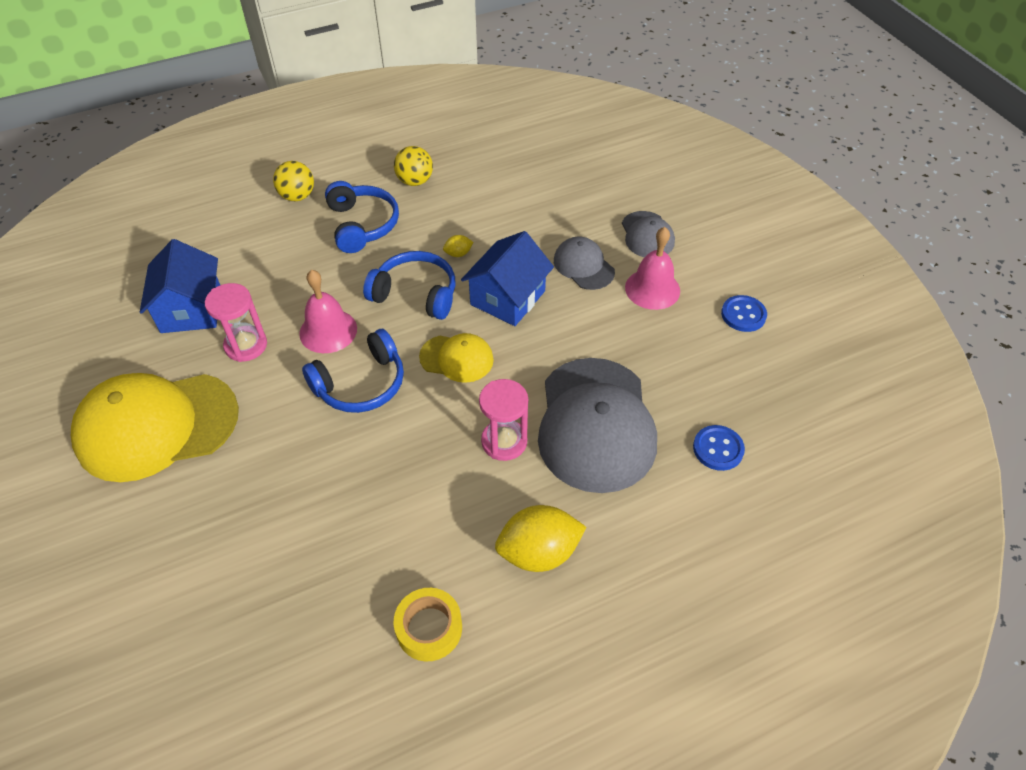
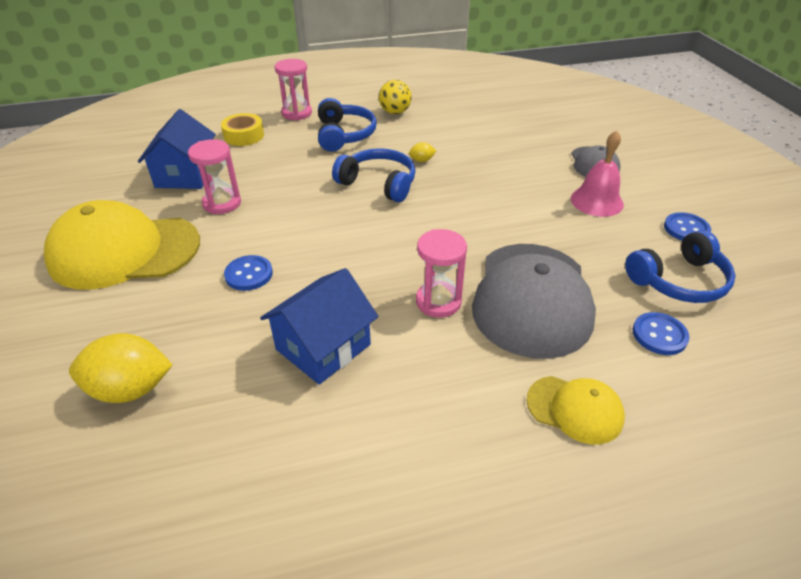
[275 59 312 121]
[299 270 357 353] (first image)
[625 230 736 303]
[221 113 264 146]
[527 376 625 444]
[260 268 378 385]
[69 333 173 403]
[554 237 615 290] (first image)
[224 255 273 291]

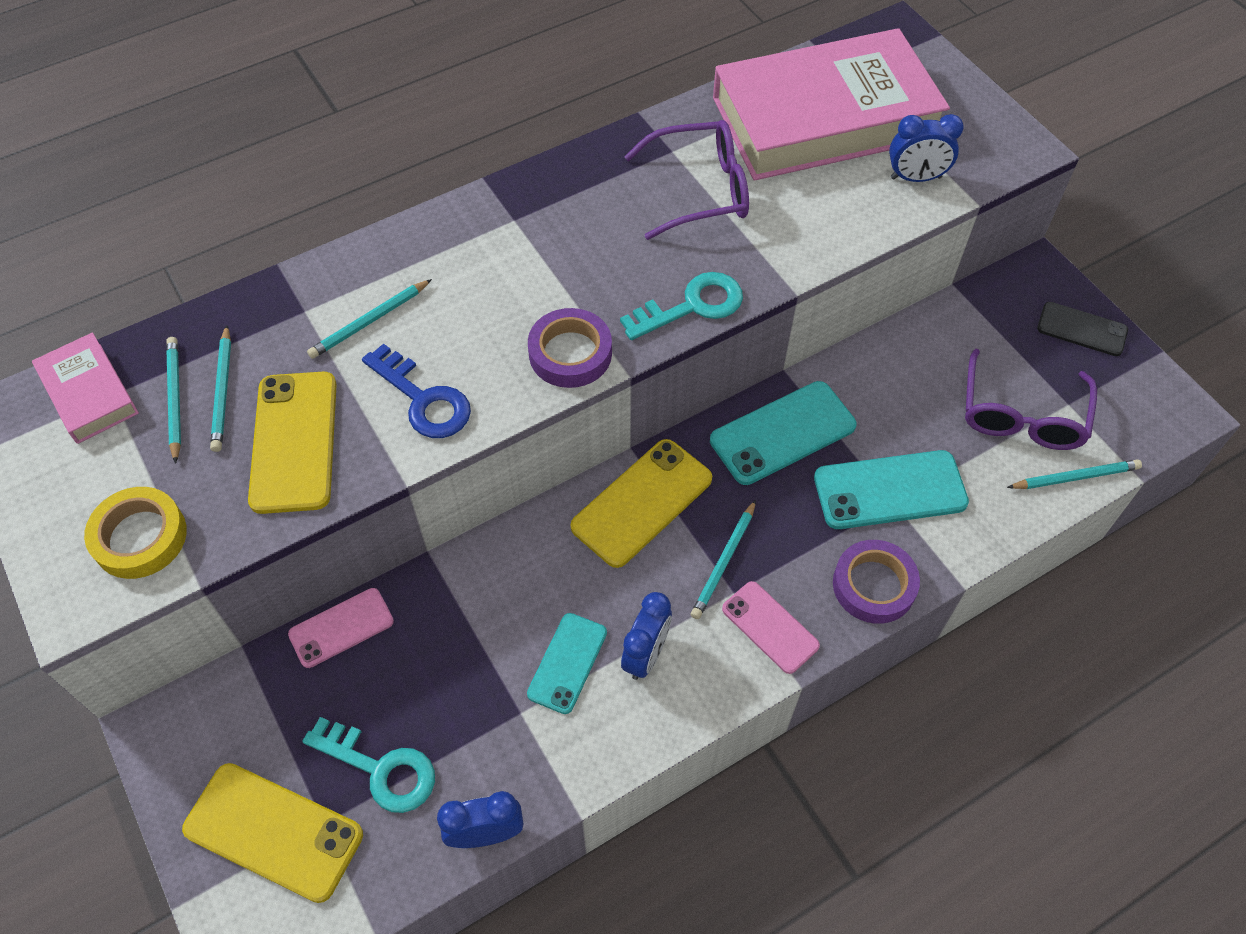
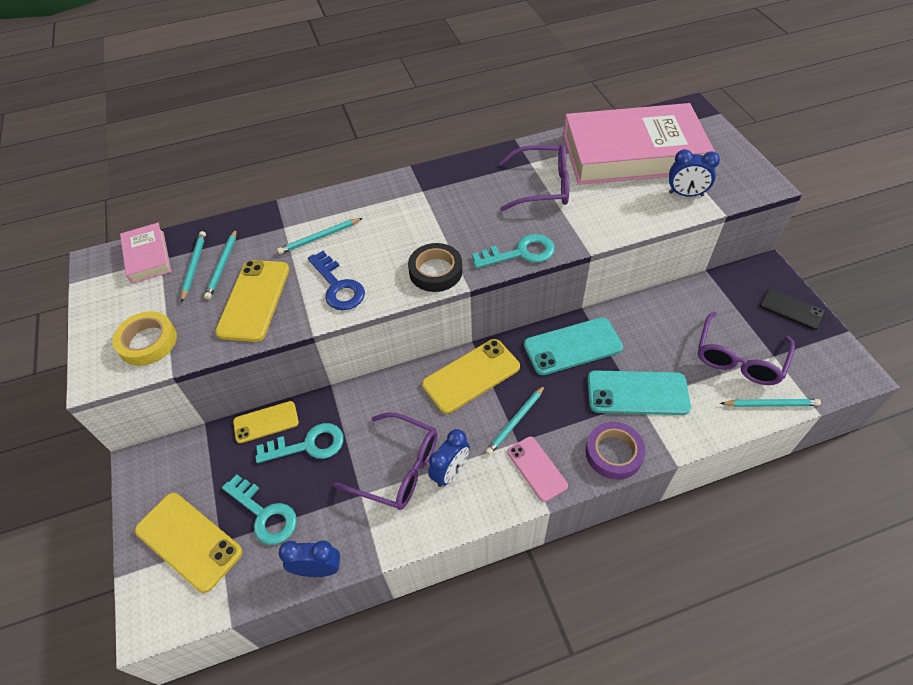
[233 401 299 443]
[334 413 437 510]
[408 243 463 292]
[255 423 344 463]

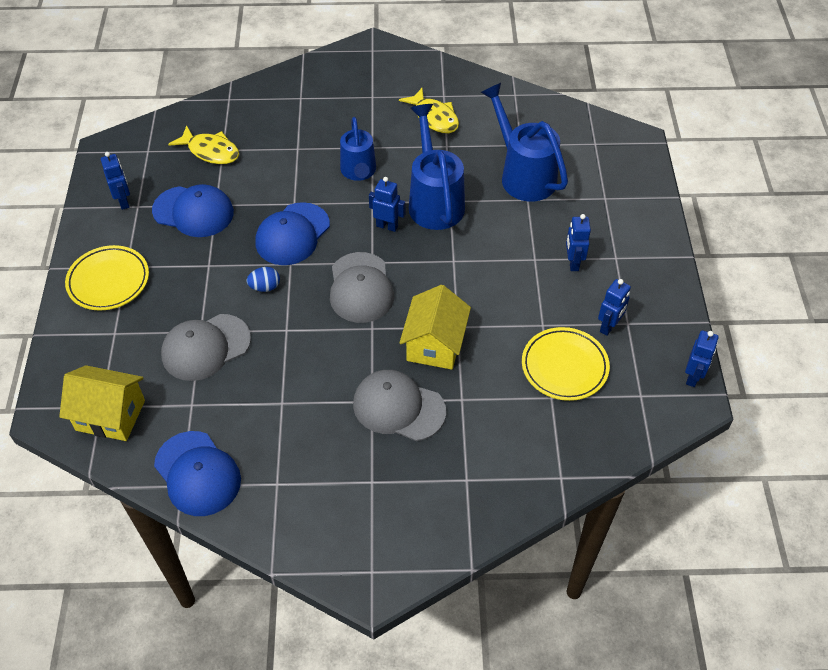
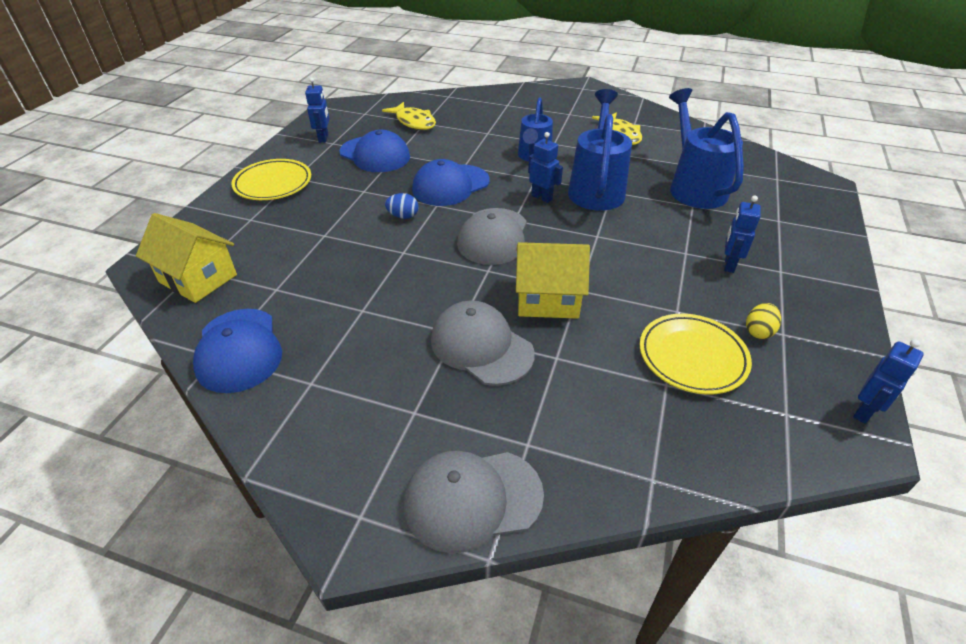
[404 451 544 553]
[516 242 590 319]
[746 303 781 339]

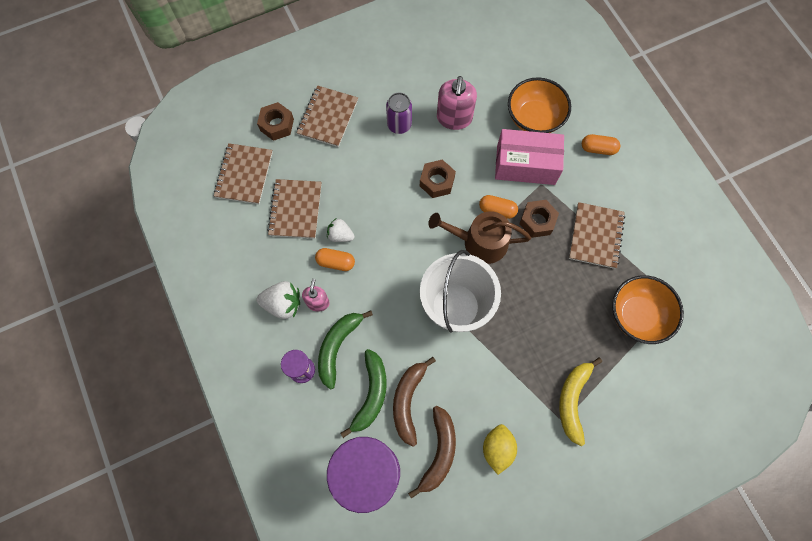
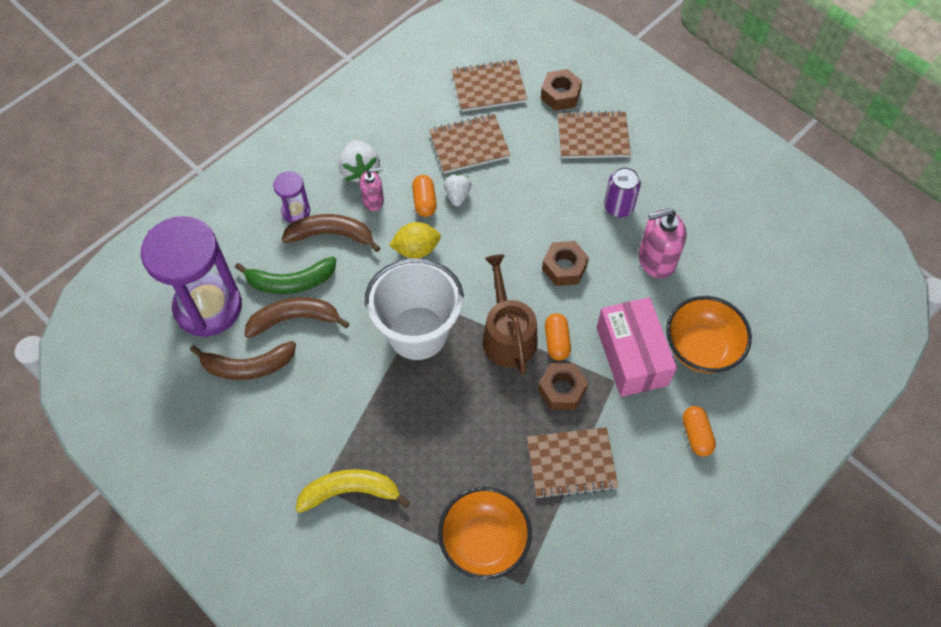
[282 214 380 252]
[389 222 441 258]

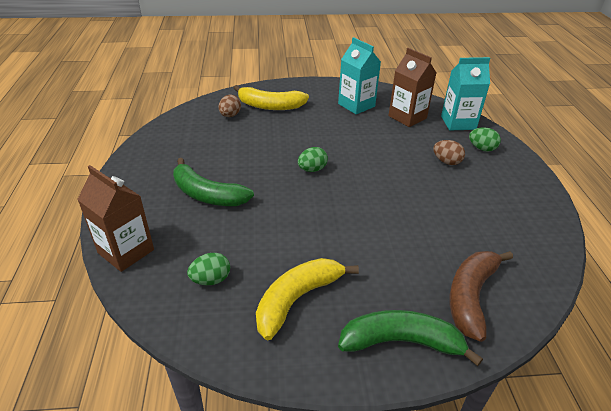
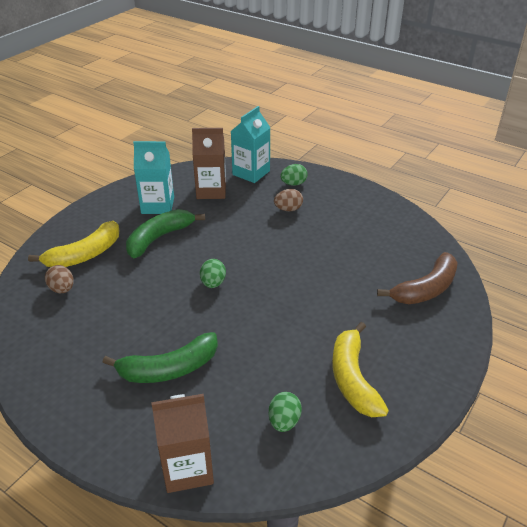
[126 209 205 258]
[377 252 458 304]

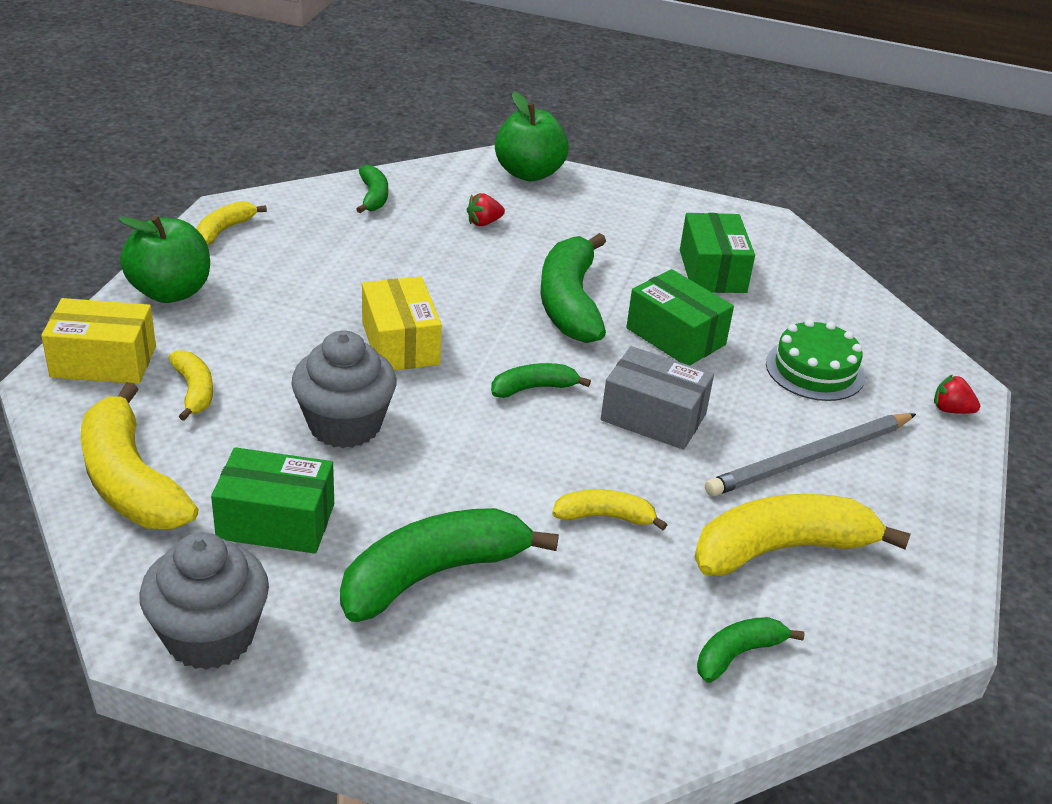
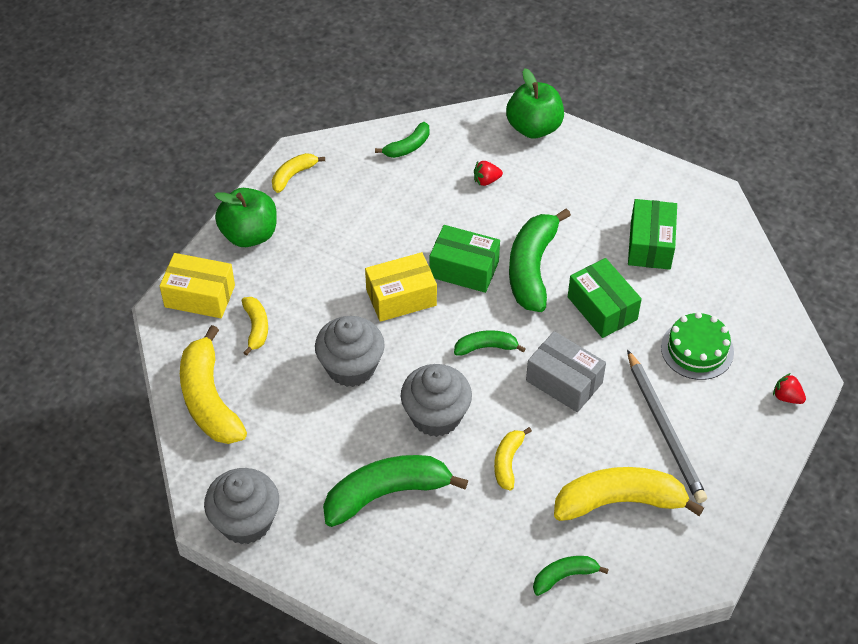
[430 225 500 293]
[375 122 429 158]
[365 252 437 322]
[494 427 532 490]
[627 350 707 503]
[401 364 472 437]

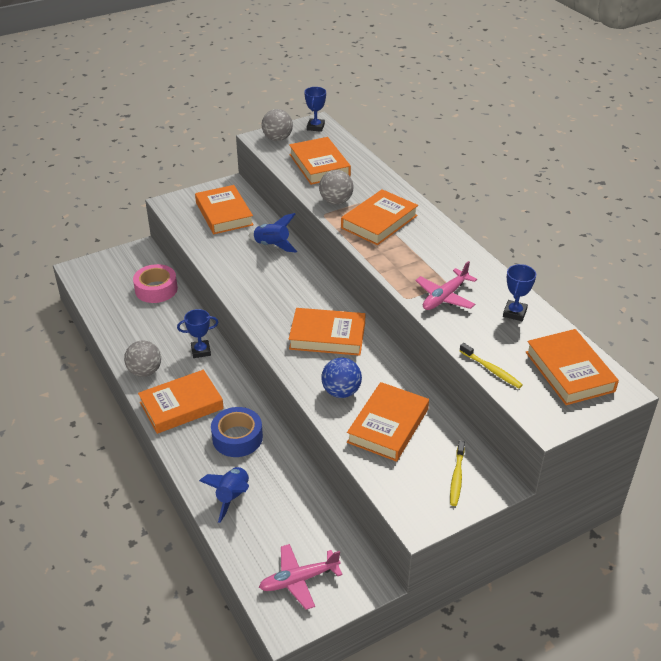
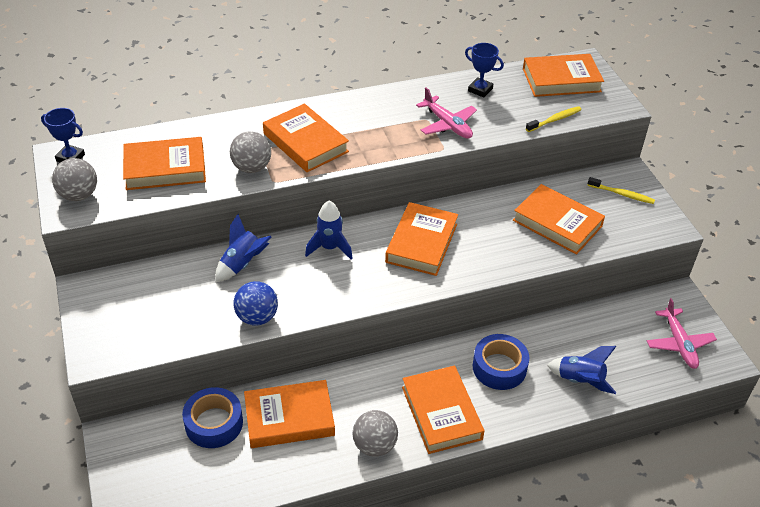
[182 387 243 448]
[177 309 219 358] (first image)
[244 380 335 448]
[233 281 278 326]
[305 201 352 260]

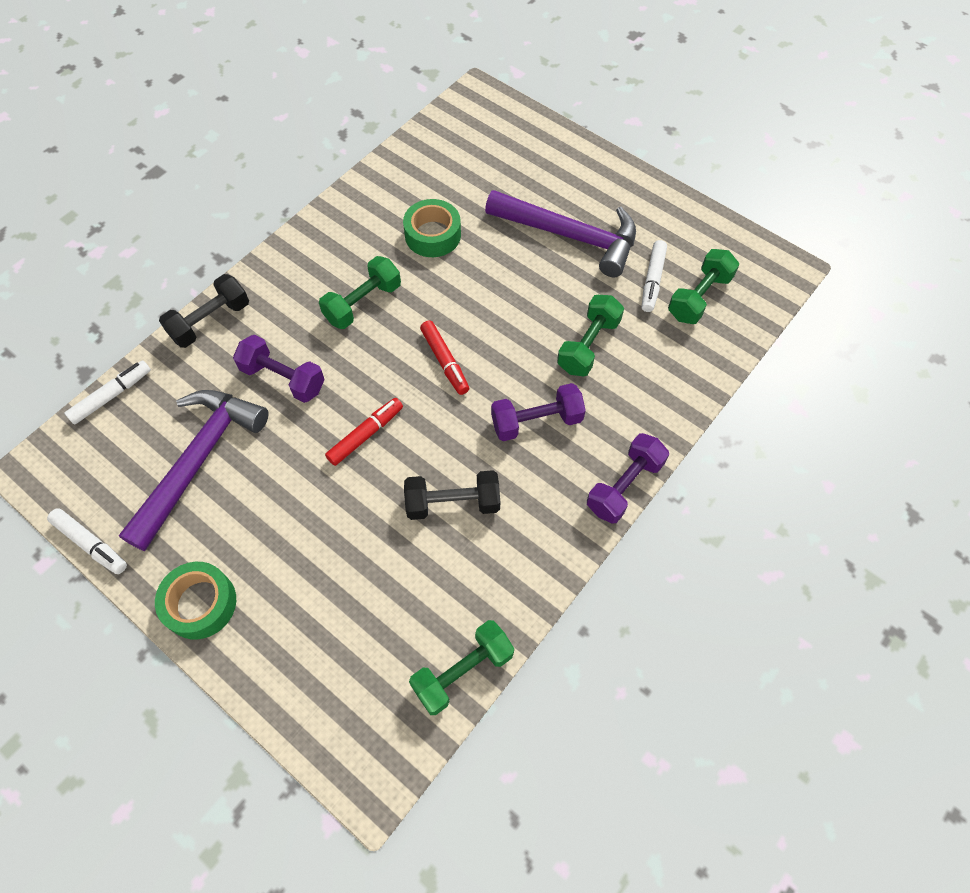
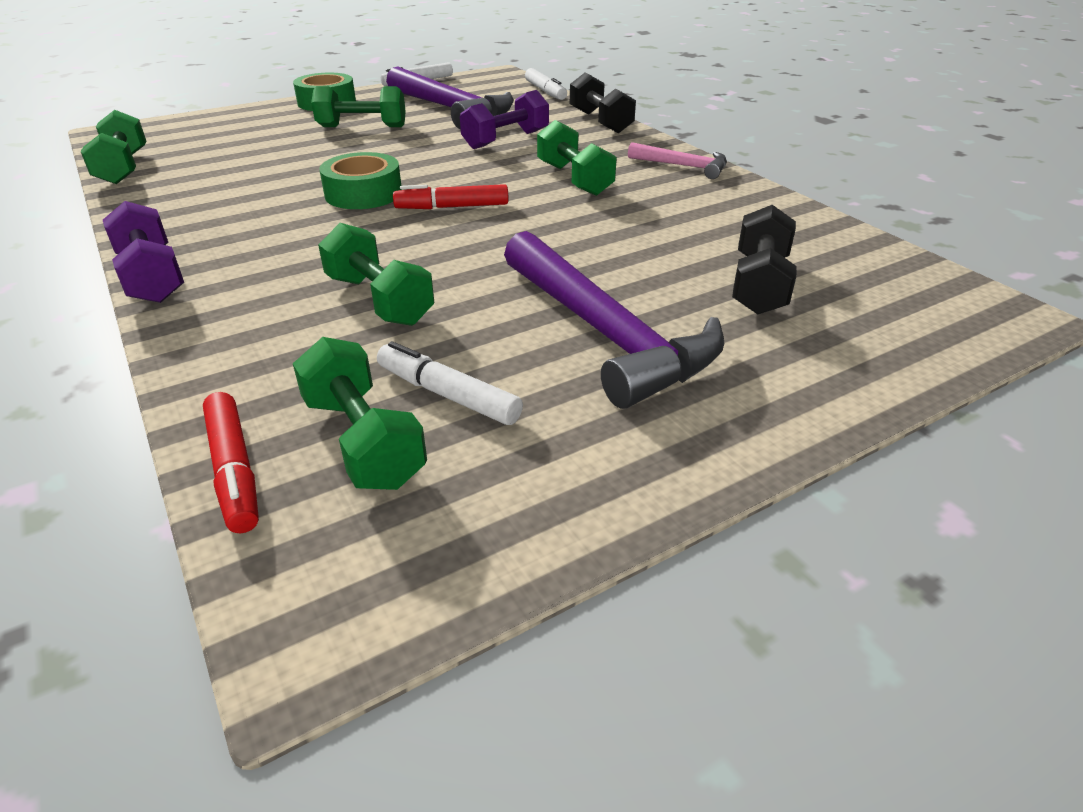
[203 392 259 533]
[319 152 402 209]
[732 205 797 314]
[504 231 724 409]
[491 383 586 441] (first image)
[311 86 406 127]
[628 142 727 179]

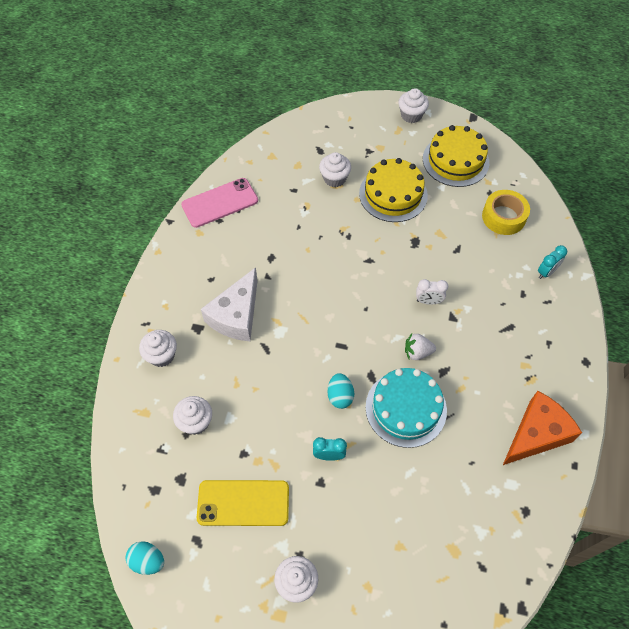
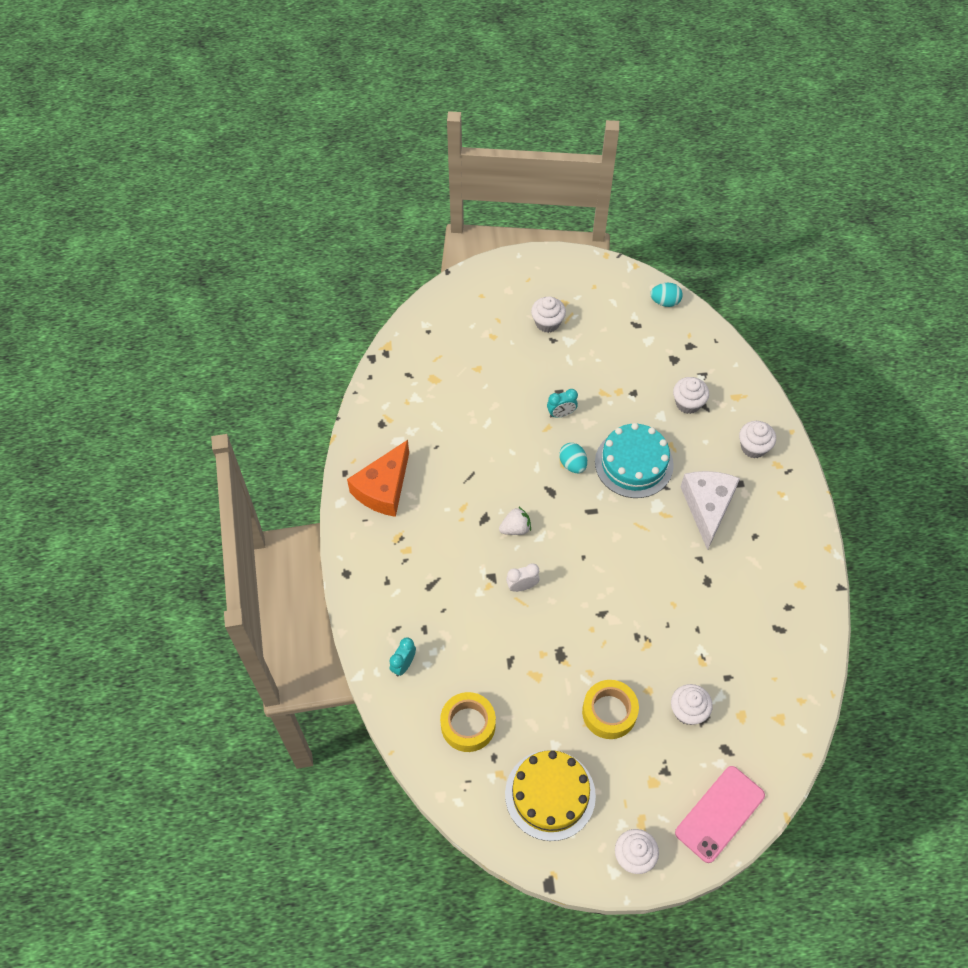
[675 766 765 863]
[197 480 289 526] (first image)
[582 680 639 739]
[595 423 674 498]

